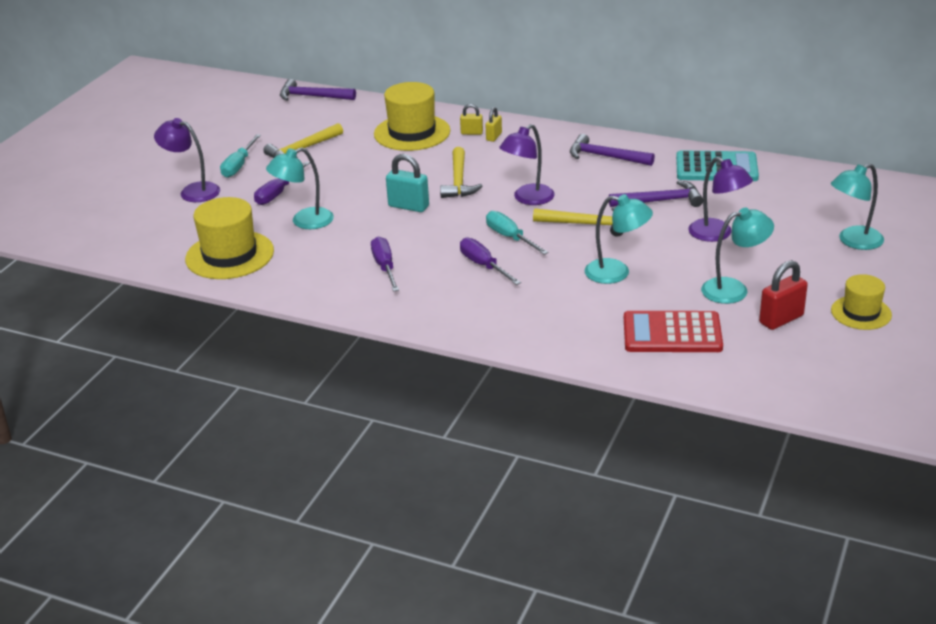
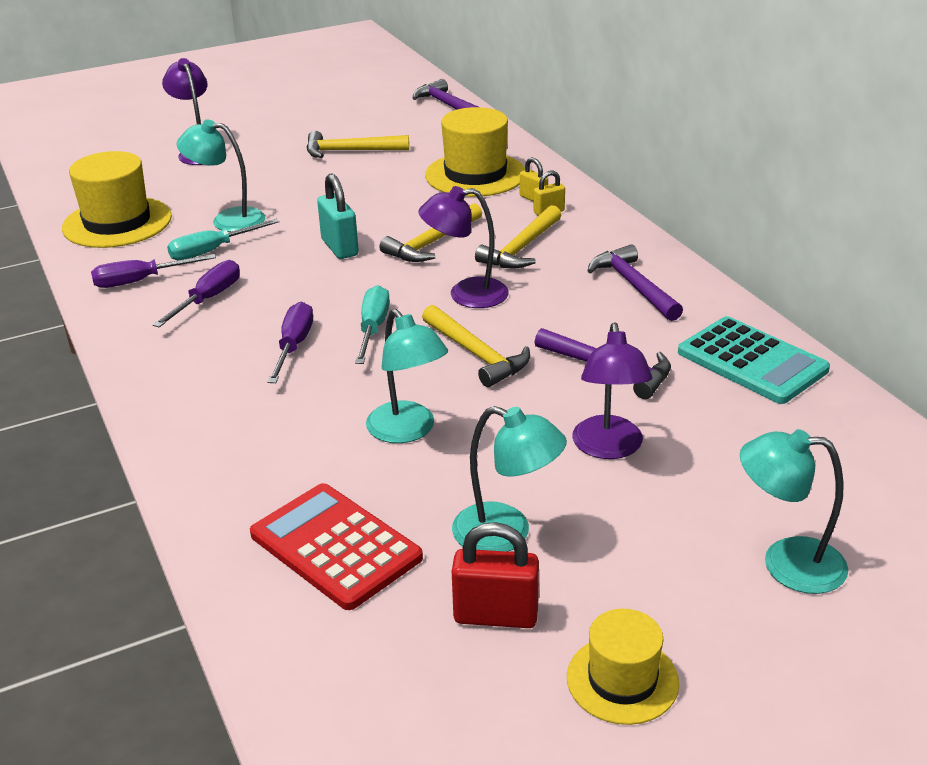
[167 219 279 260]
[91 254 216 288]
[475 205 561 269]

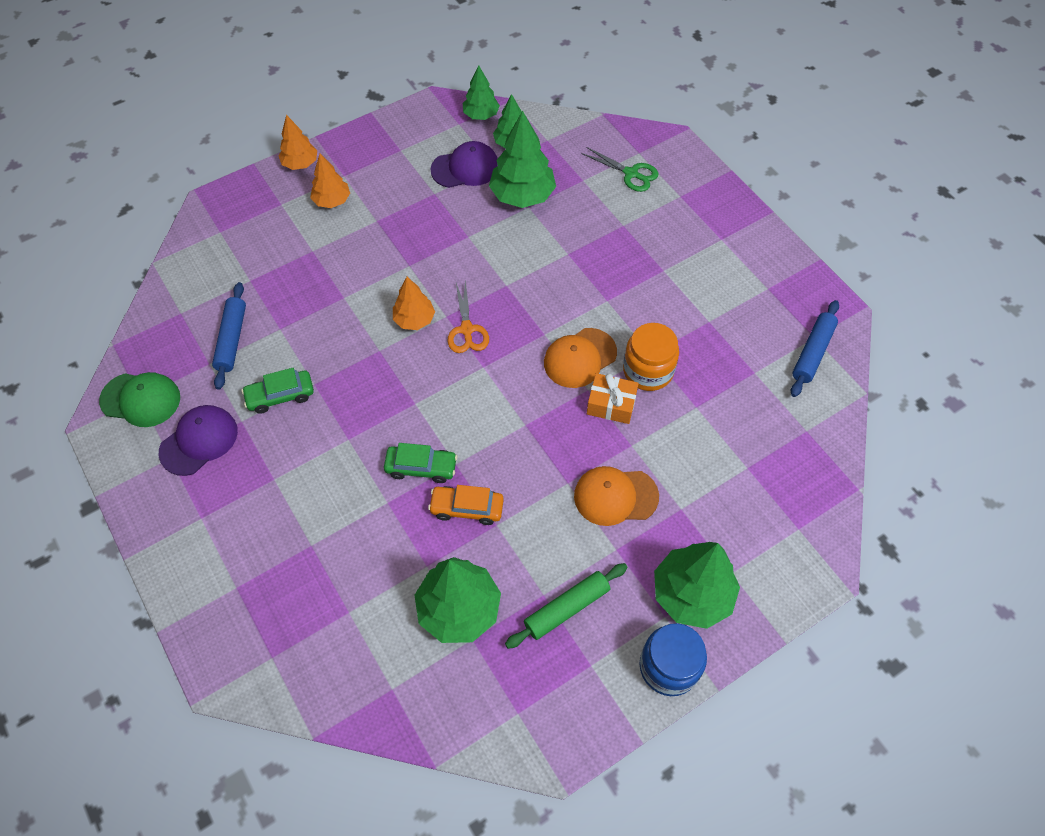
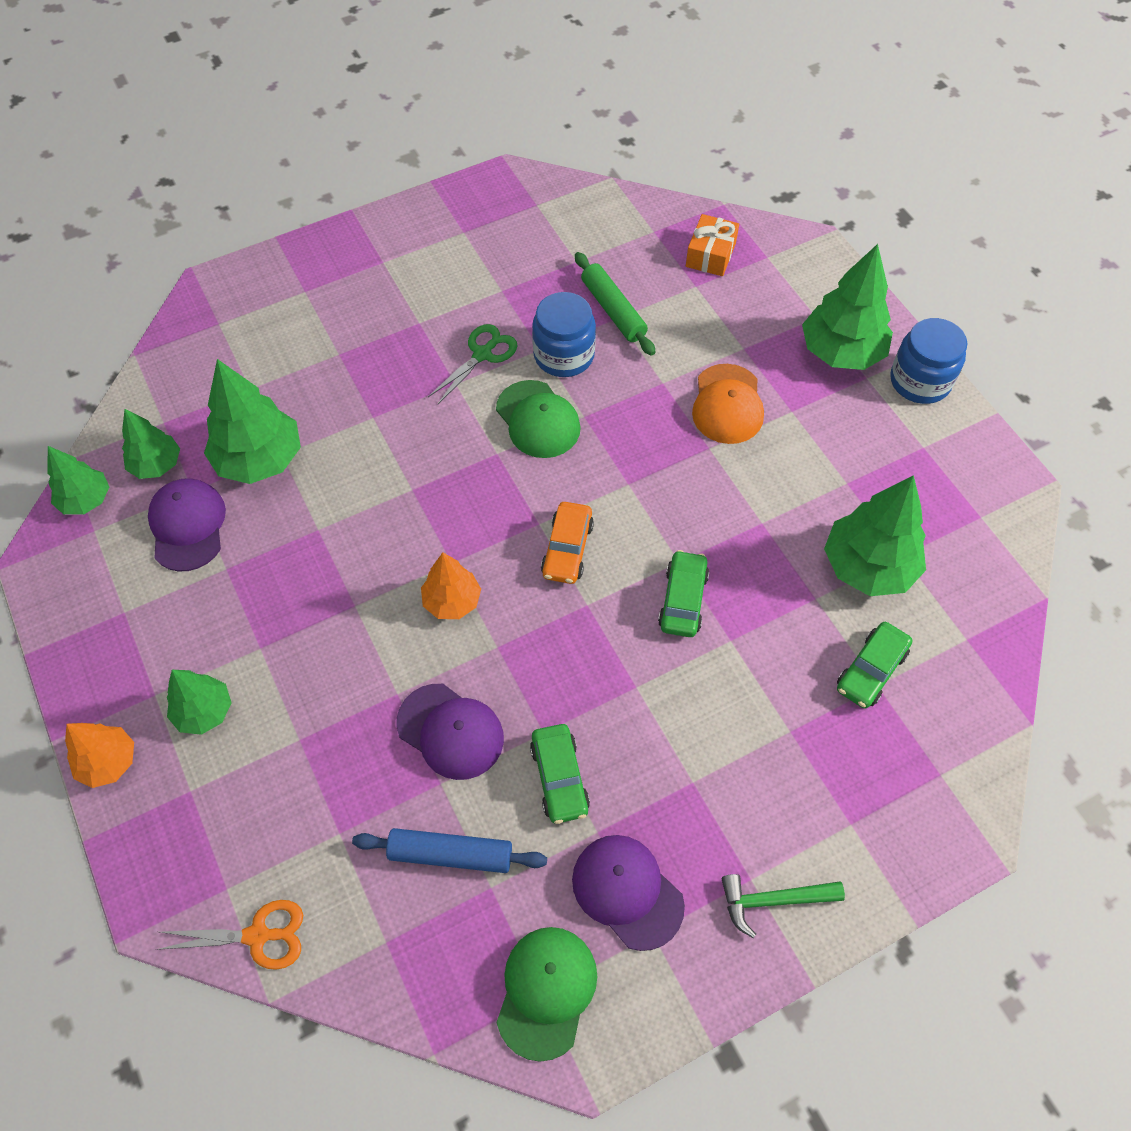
[167 670 232 735]
[541 502 594 584]
[156 900 303 970]
[575 252 655 356]
[496 380 581 458]
[428 324 517 404]
[686 214 739 276]
[532 292 596 377]
[791 300 839 397] (first image)
[397 684 504 780]
[721 874 845 938]
[837 622 912 709]

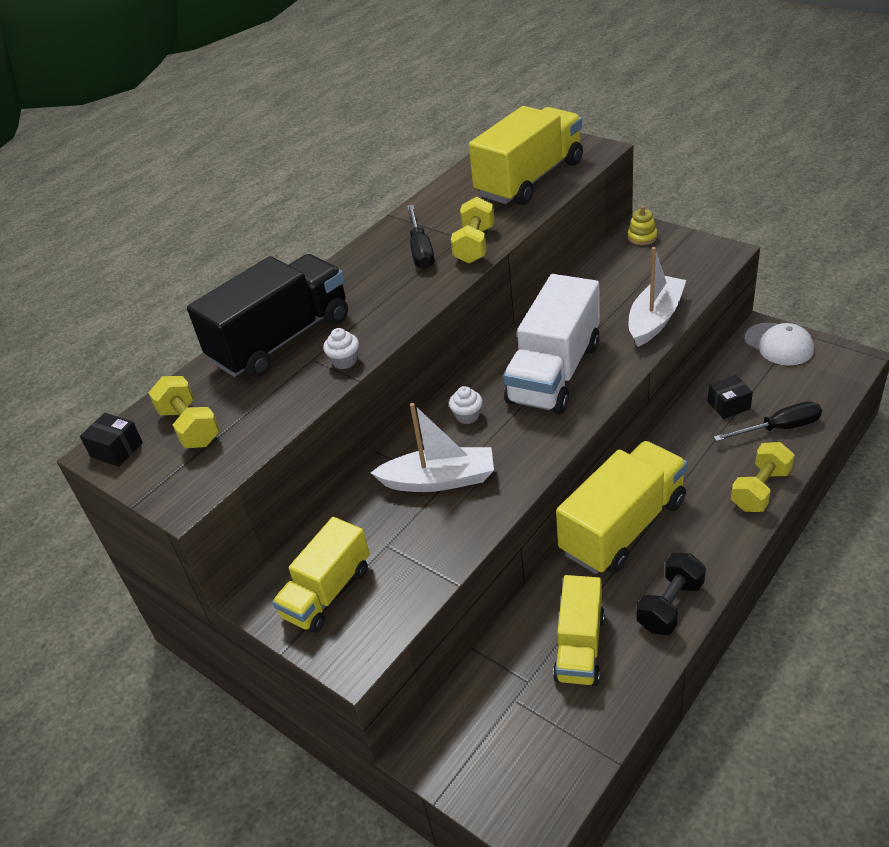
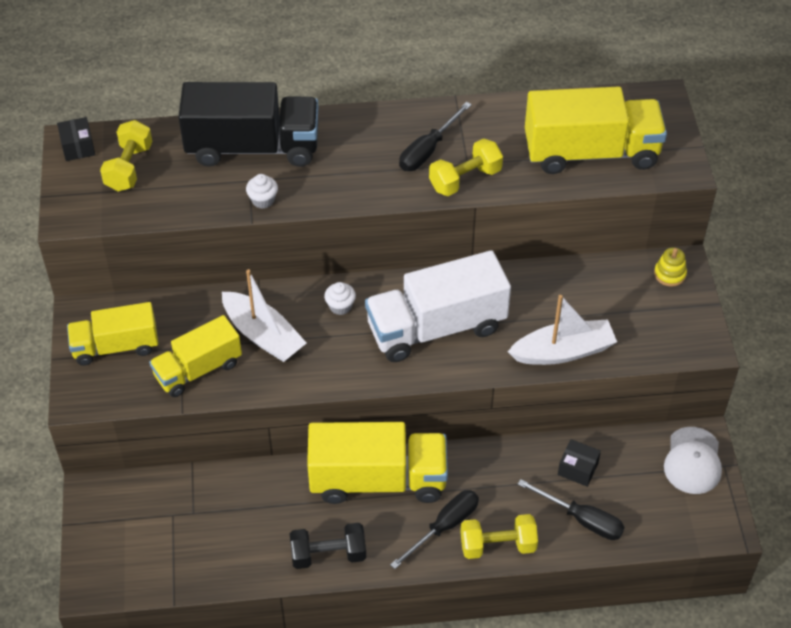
[149 315 242 397]
[390 490 479 569]

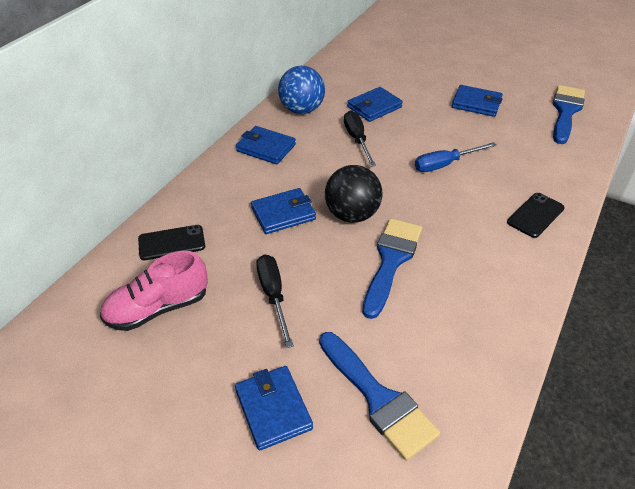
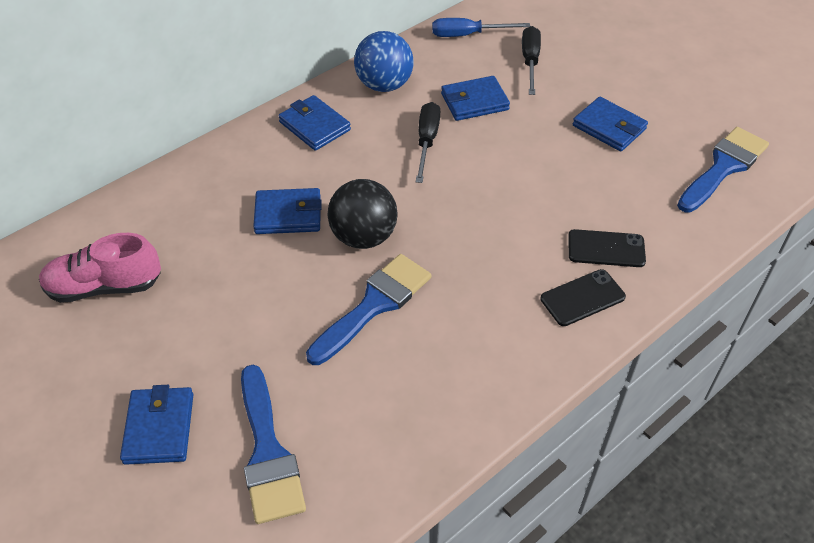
[568 229 646 267]
[522 26 541 95]
[432 18 530 37]

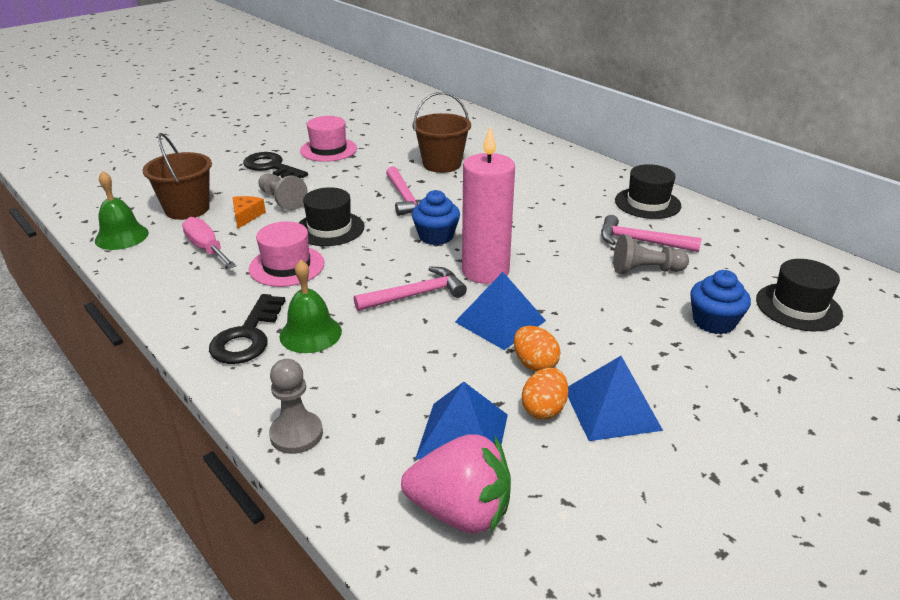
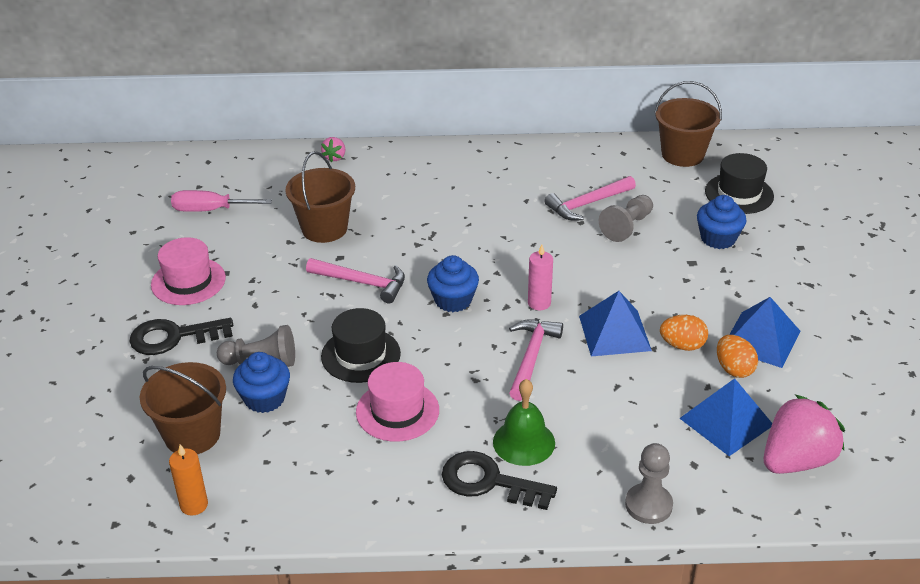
[169 444 208 516]
[171 190 272 212]
[442 451 557 510]
[233 352 290 413]
[528 245 553 310]
[615 164 681 219] (first image)
[321 137 345 163]
[654 81 722 167]

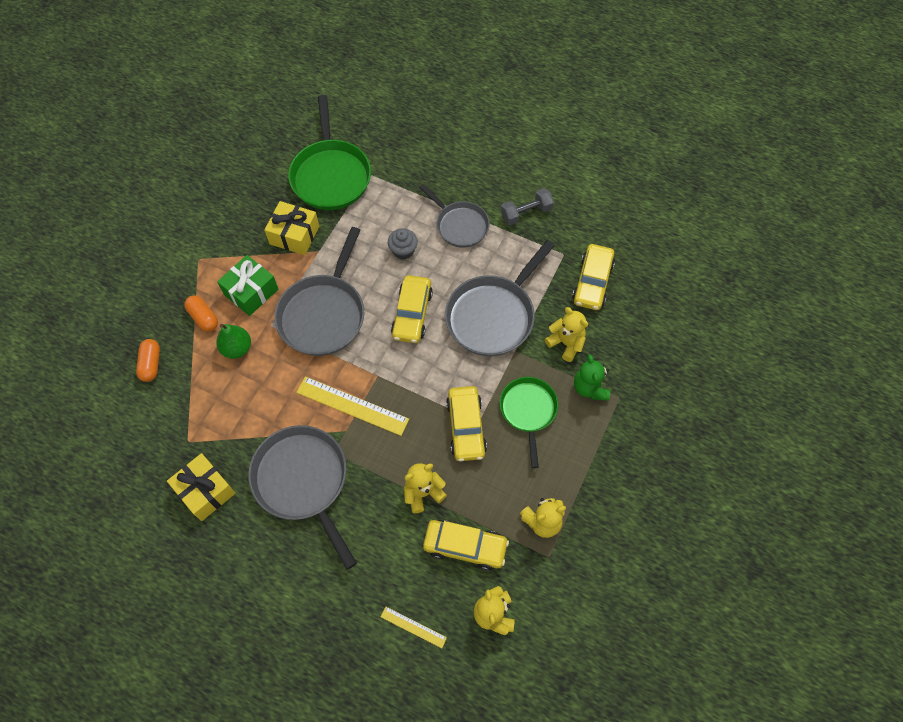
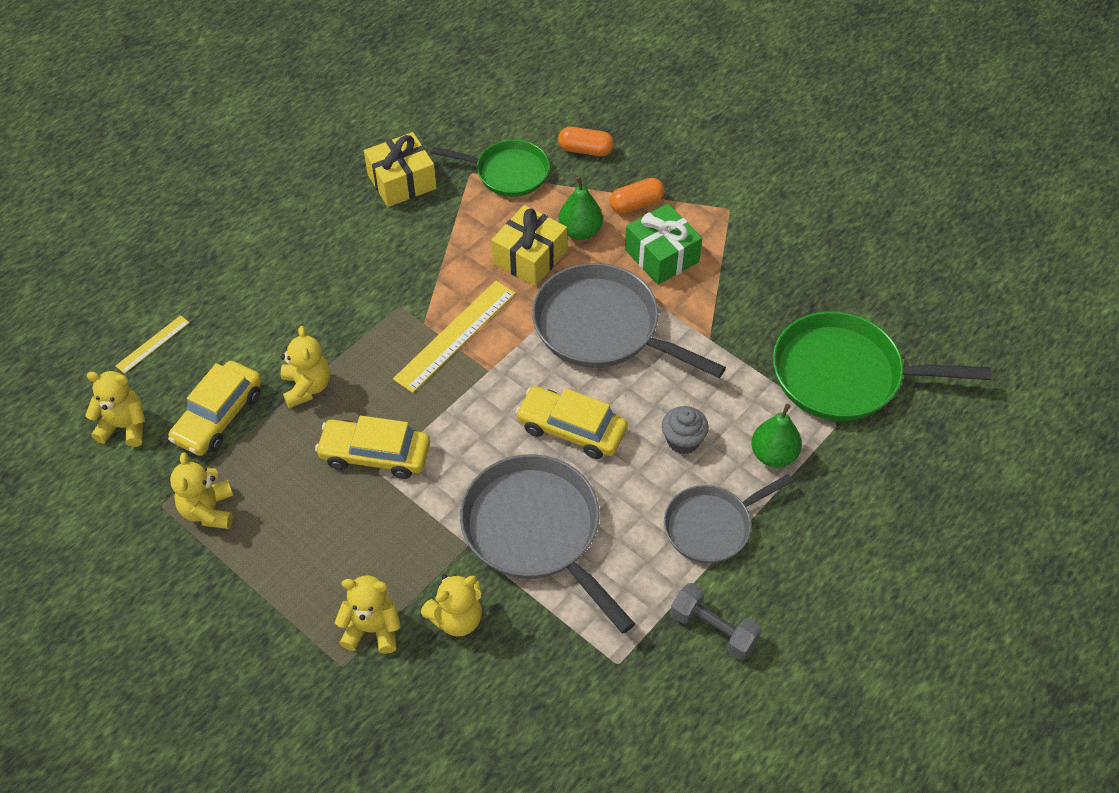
[248 425 357 570] (first image)
[492 205 567 286]
[431 140 550 197]
[670 583 762 660]
[572 244 615 310] (first image)
[334 575 401 654]
[751 404 802 467]

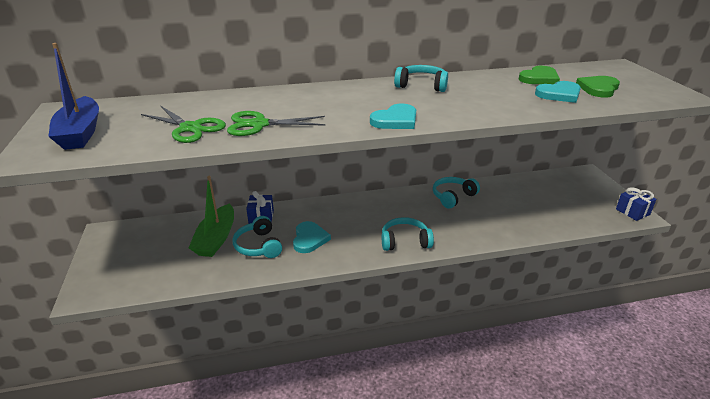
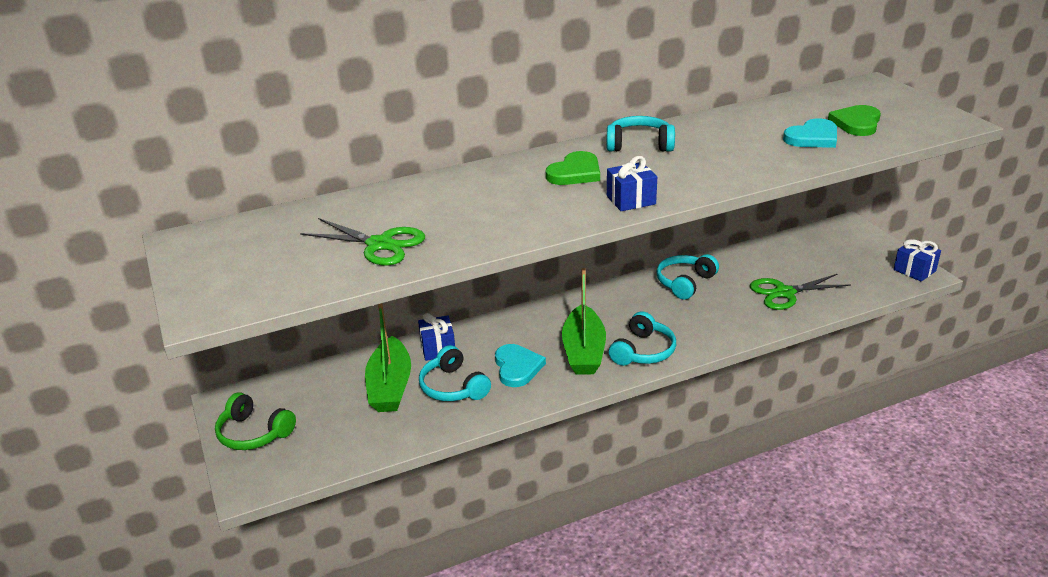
[48 43 99 150] (first image)
[750 274 851 310]
[607 156 657 211]
[609 311 676 366]
[546 151 600 185]
[215 392 296 450]
[562 268 606 375]

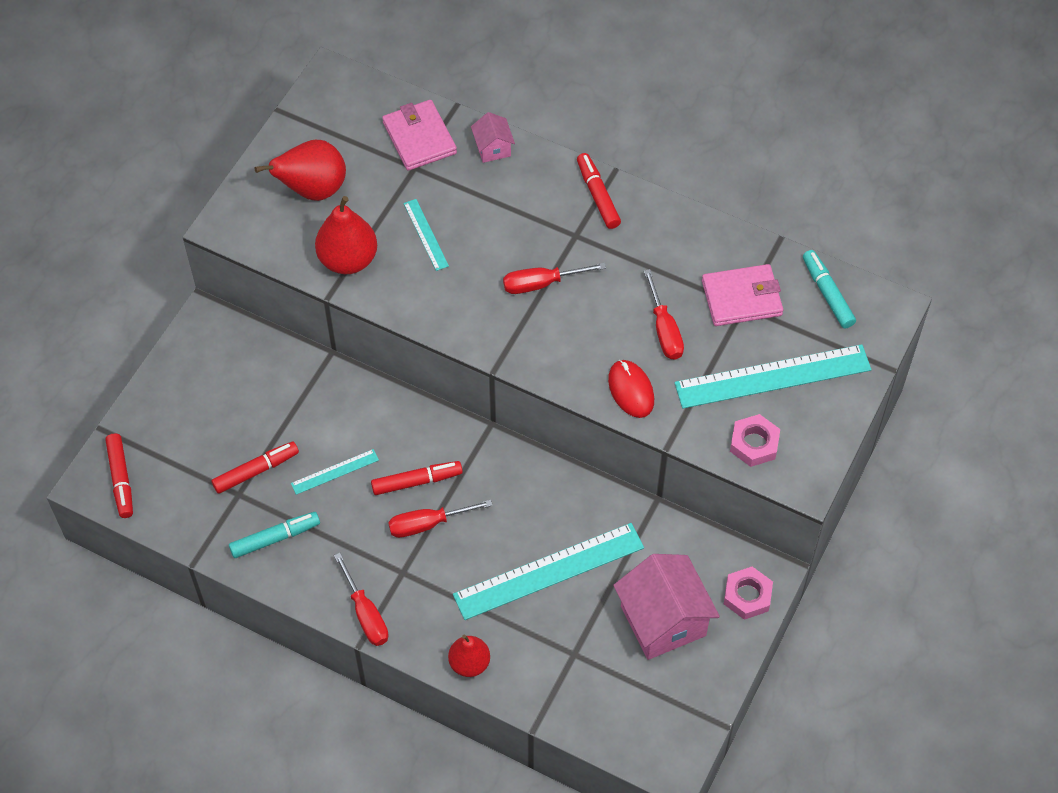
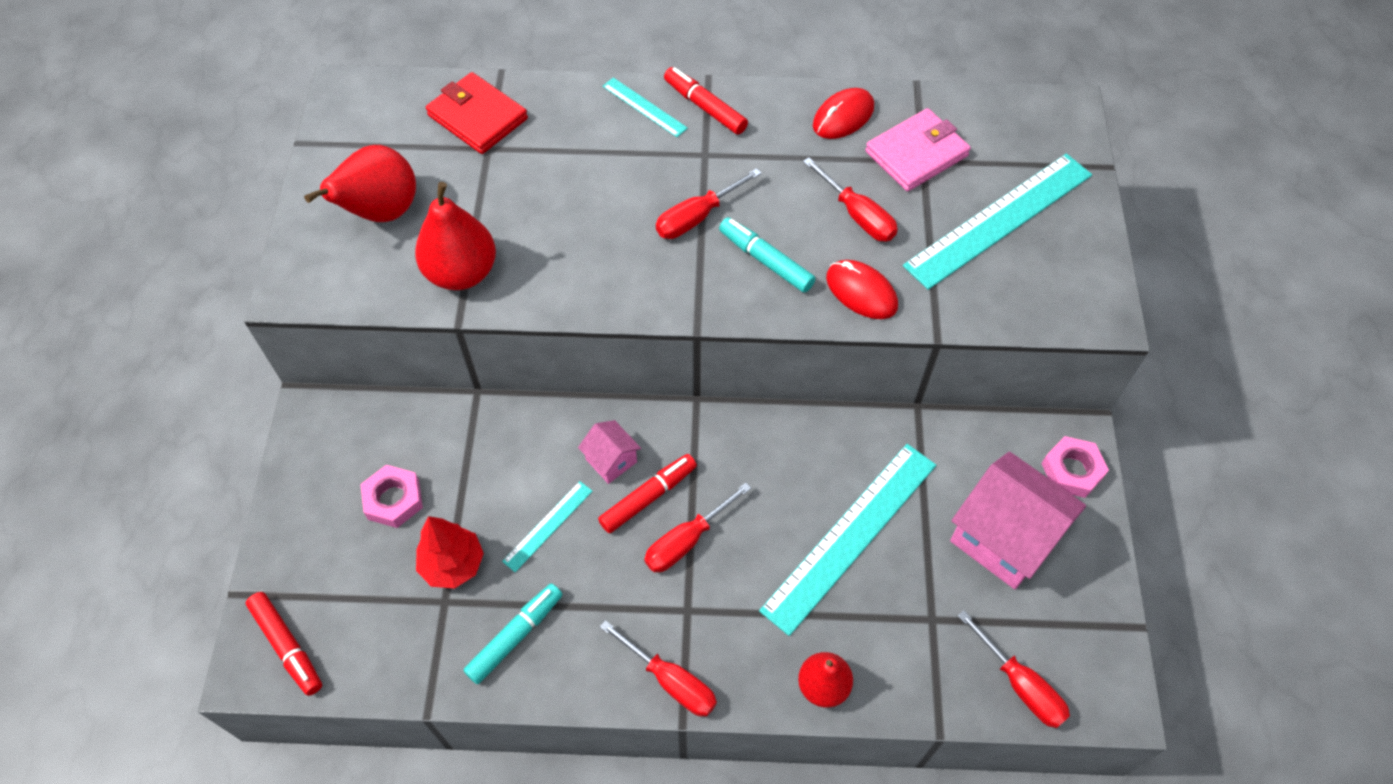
[416 516 484 588]
[426 72 528 154]
[603 78 688 137]
[578 420 641 484]
[360 465 423 528]
[719 217 816 293]
[813 88 874 139]
[958 611 1070 728]

